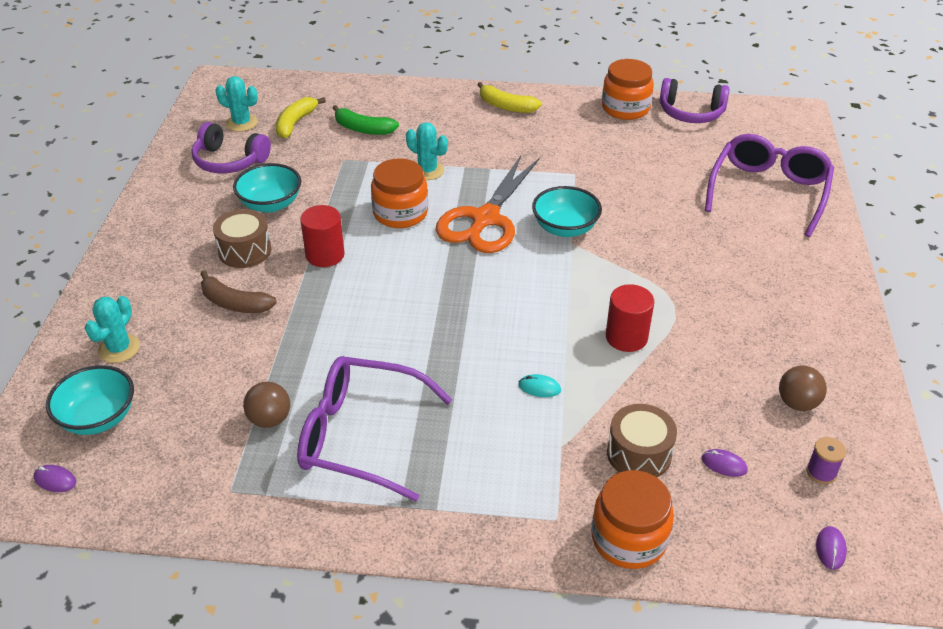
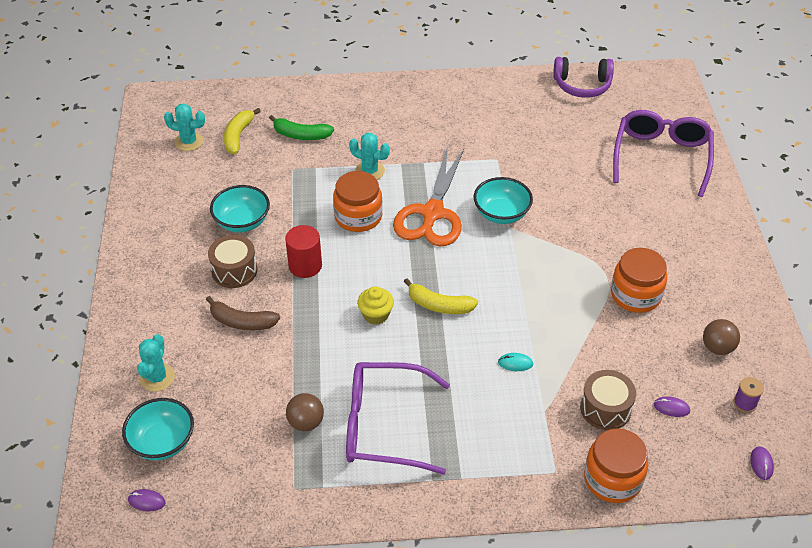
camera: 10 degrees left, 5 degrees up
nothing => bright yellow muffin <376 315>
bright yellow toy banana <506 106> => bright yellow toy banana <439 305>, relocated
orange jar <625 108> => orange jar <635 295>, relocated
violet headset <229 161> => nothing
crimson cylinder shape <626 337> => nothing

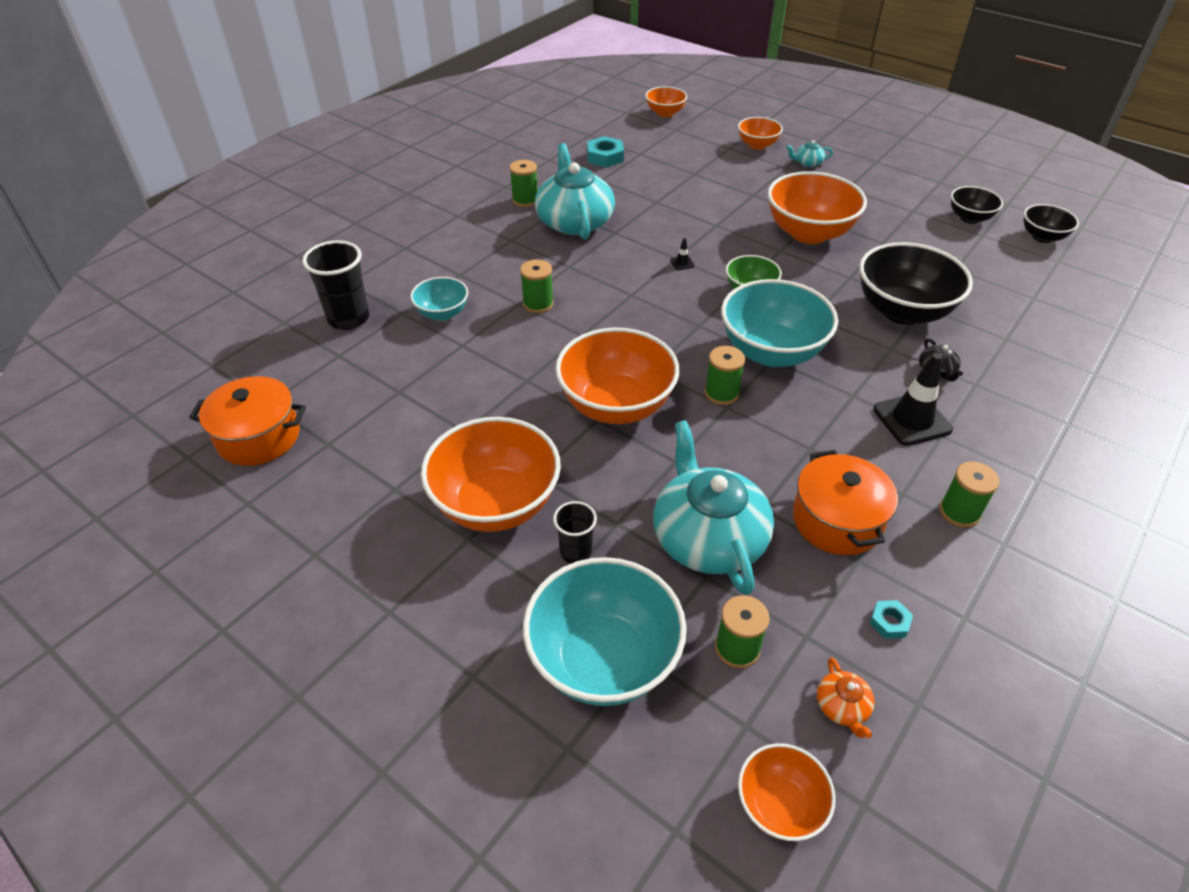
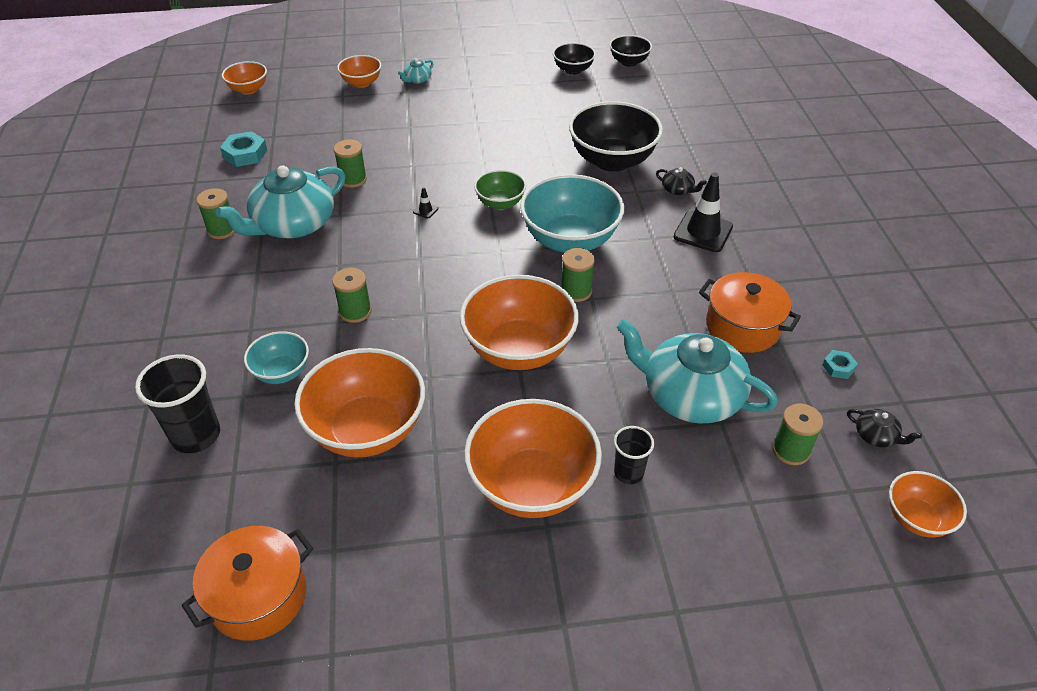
camera: 45 degrees left, 0 degrees up
turquoise teapot <574 221> => turquoise teapot <293 224>, 75 degrees counterclockwise
orange bowl <809 233> => orange bowl <367 430>, relocated
leaf-green reel of thread <959 512> => leaf-green reel of thread <353 179>, relocated
orange teapot <842 707> => black teapot <876 436>
turquoise bowl <604 659> => nothing

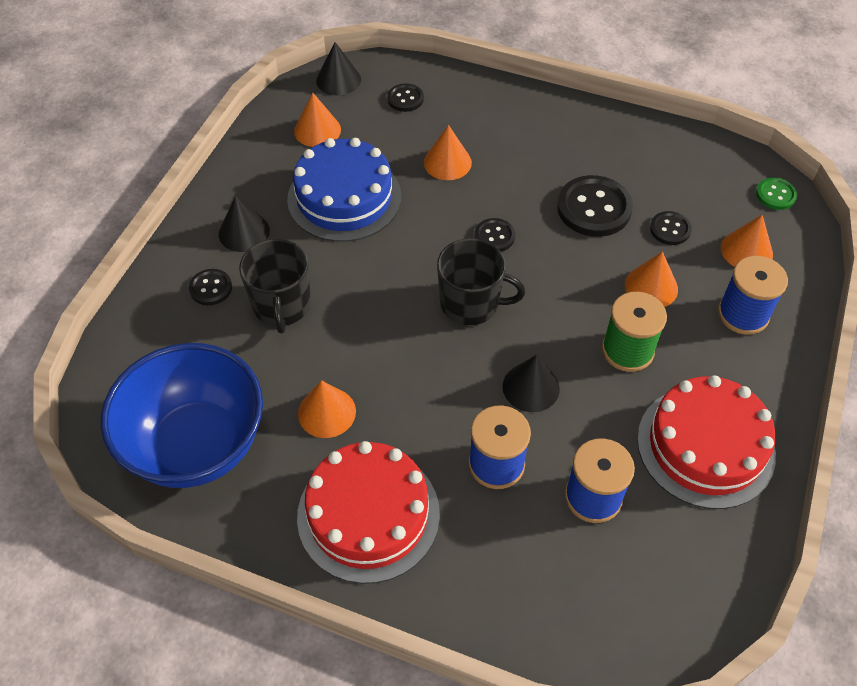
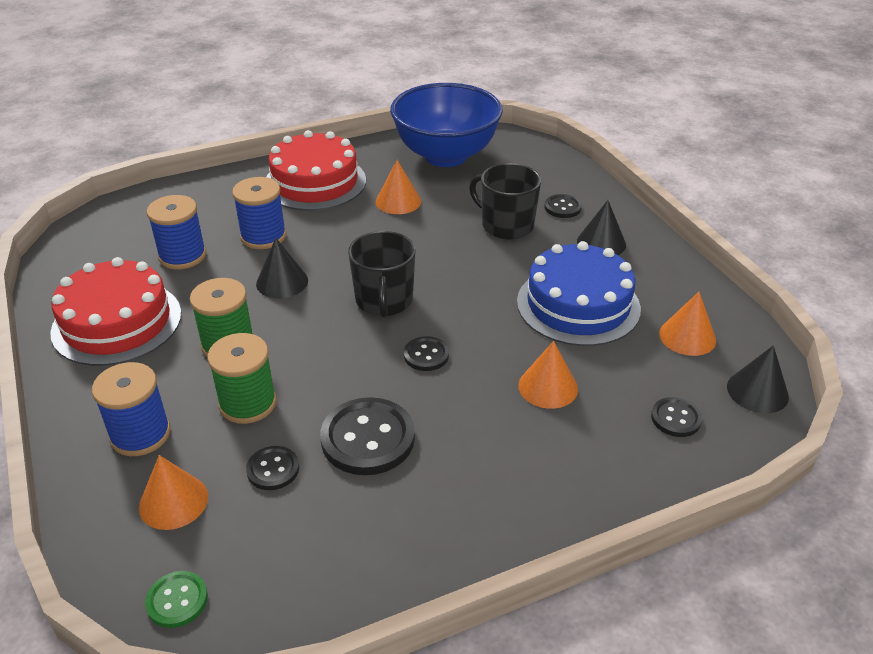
camera: 135 degrees right, 15 degrees down
orange solid cone <651 287> => leaf-green reel of thread <248 403>
black coffee mug <471 303> => black coffee mug <384 301>, 60 degrees counterclockwise

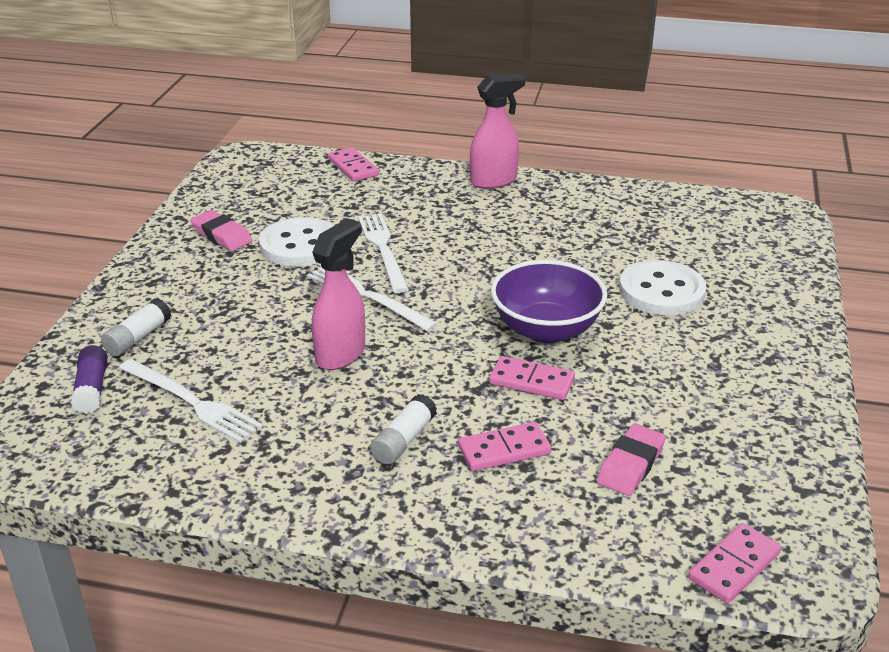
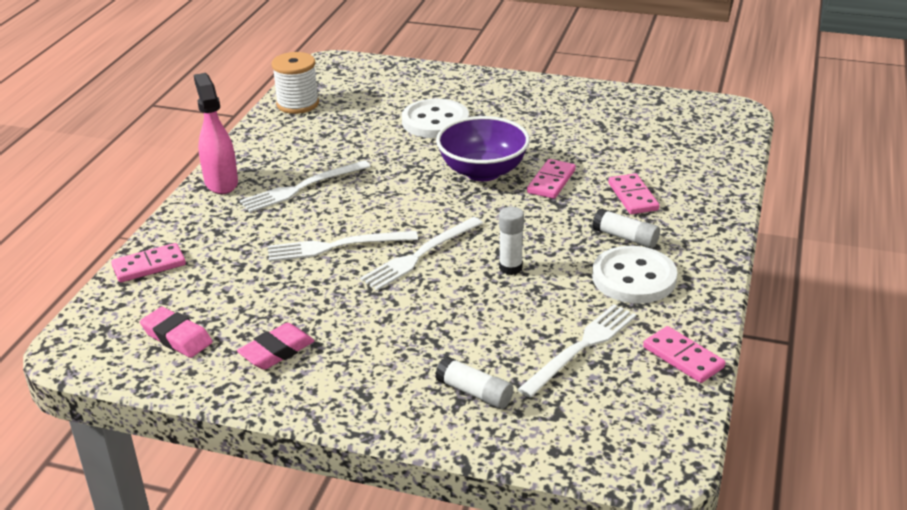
camera: 85 degrees left, 0 degrees up
rose-pink pencil eraser <630 465> => rose-pink pencil eraser <177 337>, relocated
nothing => snow-white dinner fork <302 188>
nothing => snow-white reel of thread <297 104>
rose-pink sprayer <341 354> => snow-white glue stick <510 268>
snow-white button <300 245> => snow-white button <634 278>, relocated
rose-pink domino tile <734 566> => rose-pink domino tile <683 357>, relocated
violet glue stick <92 389> => nothing

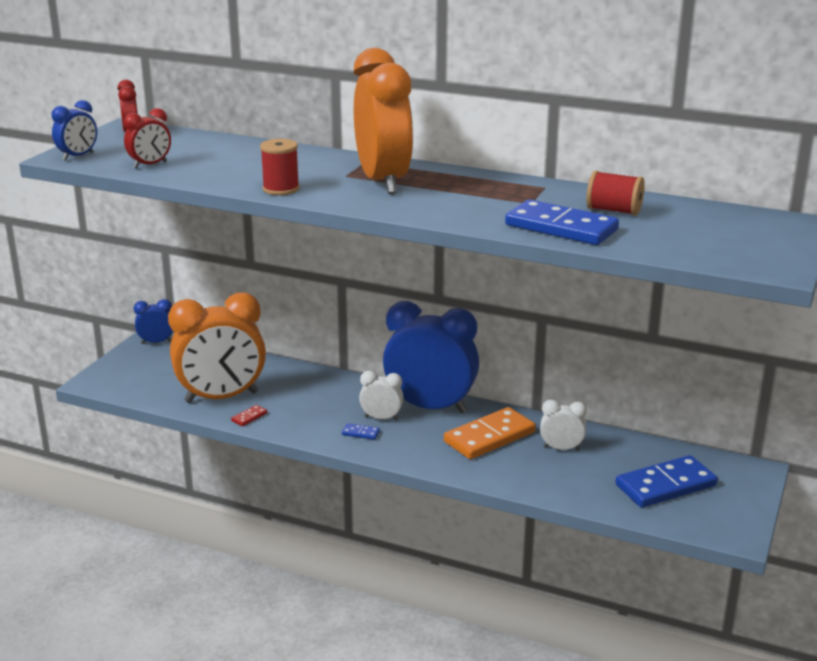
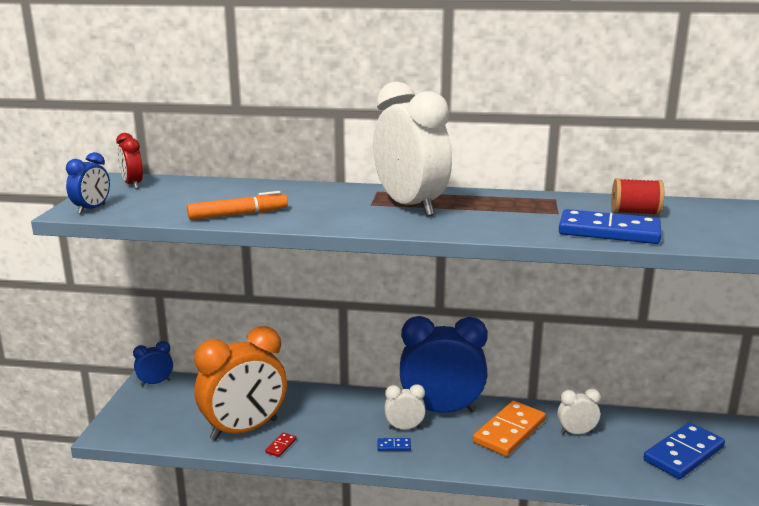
camera: 15 degrees left, 5 degrees down
nothing => orange felt pen <238 214>
orange clock <383 181> => snow-white clock <410 206>
crimson clock <150 165> => nothing
crimson reel of thread <281 189> => nothing

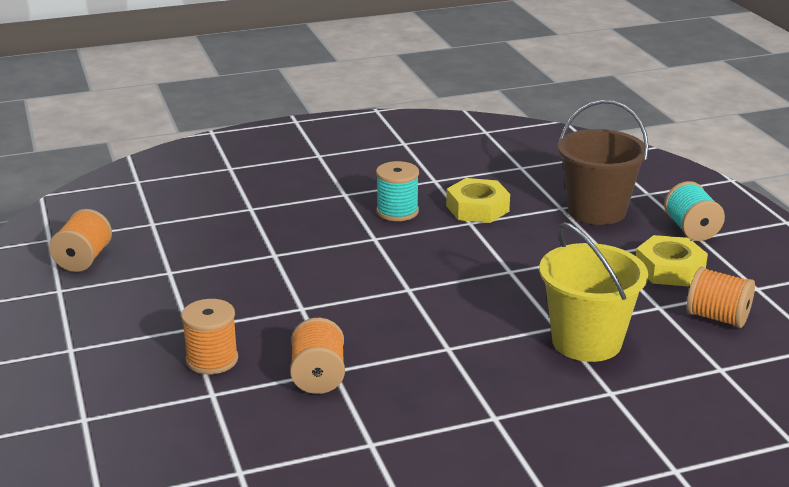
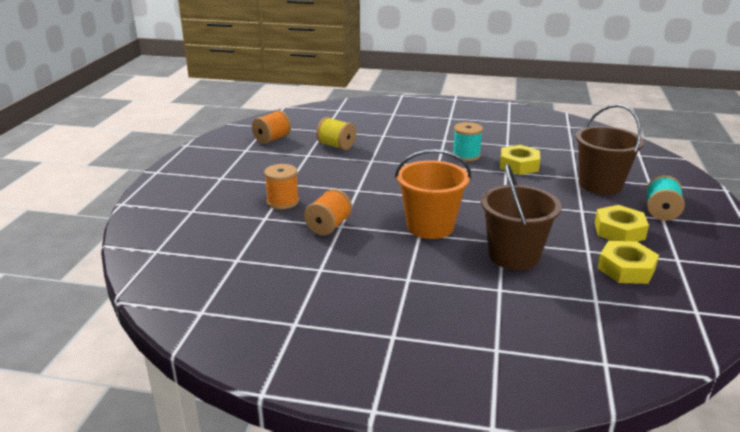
camera: 30 degrees right, 0 degrees up
nothing => bright yellow reel of thread <336 146>
nothing => orange sand bucket <430 226>
bright yellow sand bucket <586 342> => dark brown sand bucket <514 256>
orange reel of thread <717 317> => bright yellow hexagon nut <626 269>

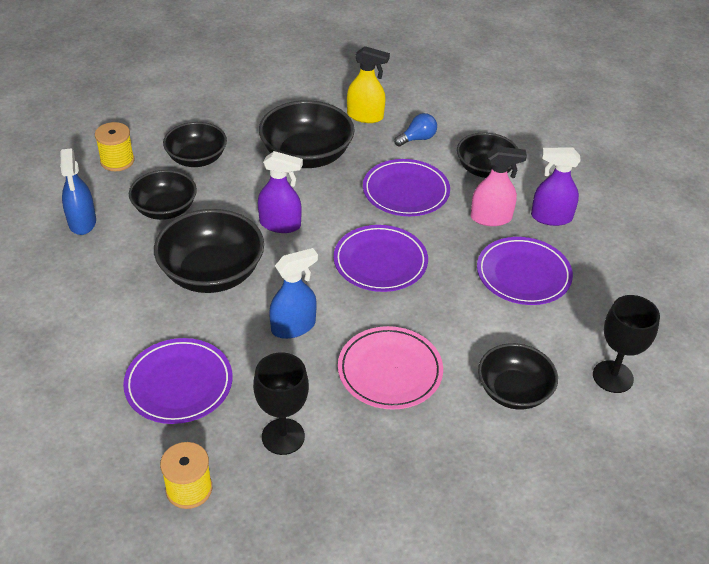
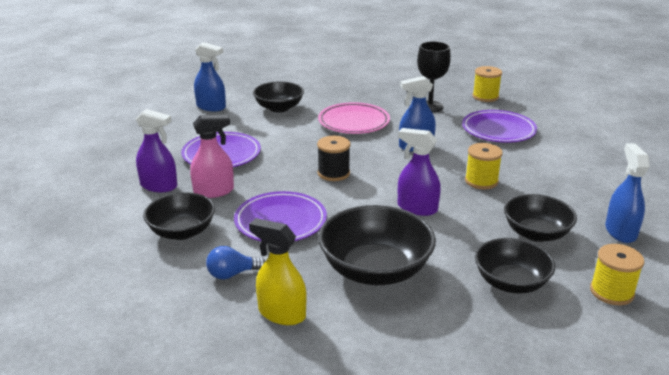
camera: 165 degrees left, 15 degrees down
rose-pink sprayer <491 218> => rose-pink sprayer <214 191>, 150 degrees clockwise
black chalice <613 377> => blue sprayer <211 107>
violet flat dish <380 262> => black reel of thread <333 173>
black bowl <212 273> => bright yellow reel of thread <481 181>

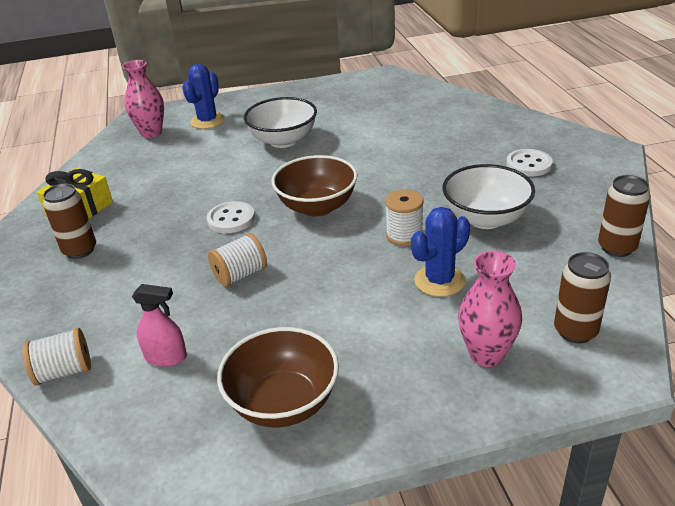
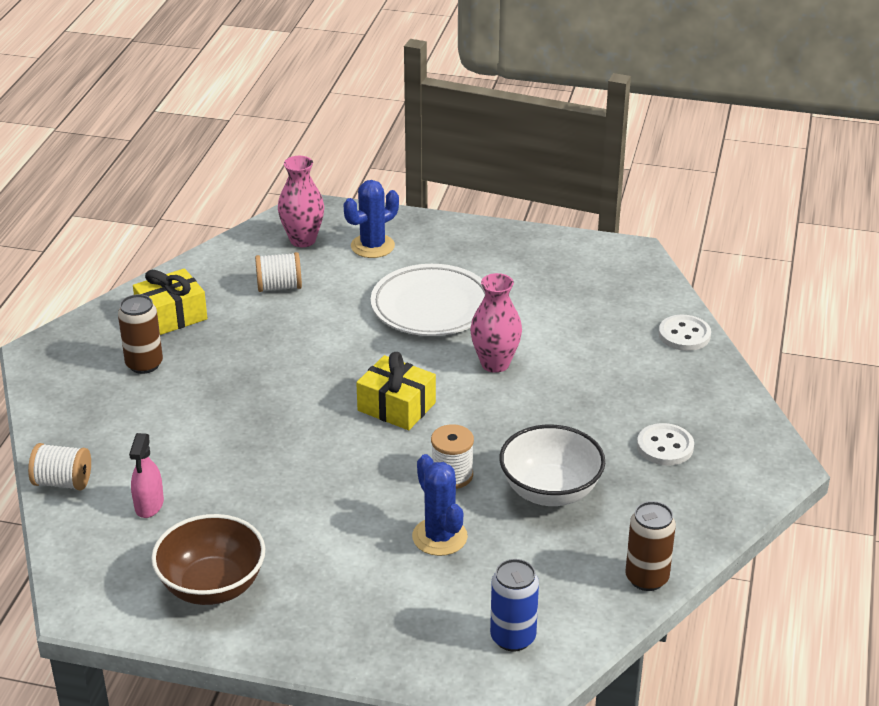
camera: 25 degrees right, 0 degrees up
rose-pink sprayer <166 357> => rose-pink sprayer <149 505>, 60 degrees clockwise
snow-white reel of thread <240 274> => snow-white reel of thread <279 287>, relocated
dark brown bowl <317 207> => bright yellow wrapped gift <396 407>
snow-white bowl <283 140> => snow-white flat dish <431 307>
blue saguaro cactus <439 281> => blue saguaro cactus <439 537>, 75 degrees clockwise
rose-pink flower vase <486 354> => rose-pink flower vase <495 364>, relocated
dark brown can <575 331> => blue can <513 638>
snow-white button <231 219> => snow-white button <684 335>, relocated

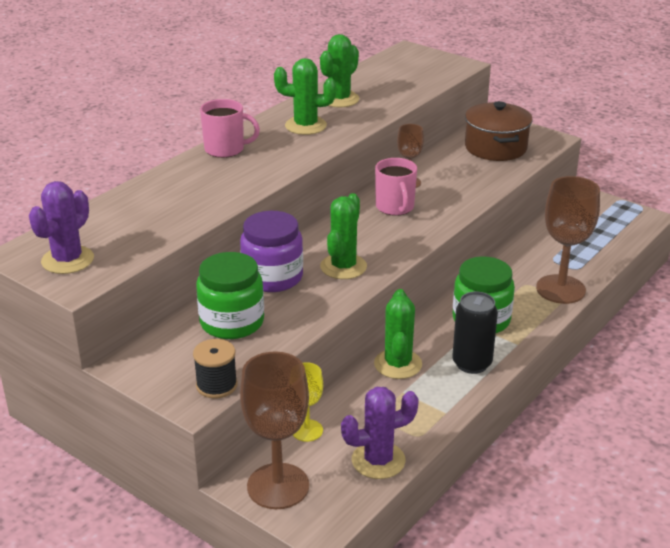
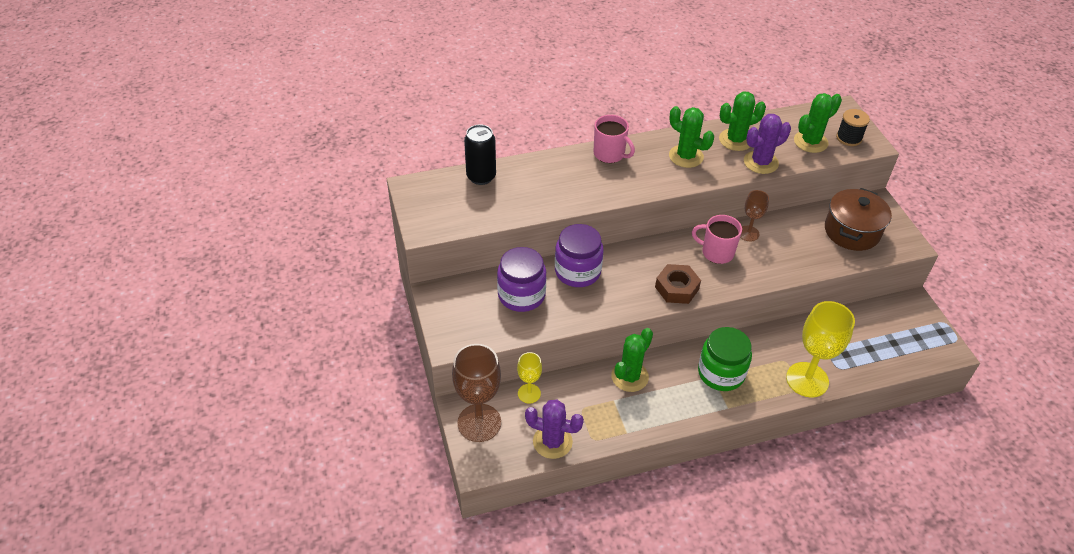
camera: 35 degrees right, 15 degrees up
black can <472 363> => black can <481 177>, relocated
leaf-green jar <232 322> => violet jar <521 295>
nothing => dark brown hexagon nut <677 288>
rose-pink coffee mug <395 207> => rose-pink coffee mug <716 252>, 90 degrees clockwise
violet saguaro cactus <67 260> => violet saguaro cactus <760 162>, relocated
dark brown chalice <560 289> => bright yellow chalice <807 379>
leaf-green saguaro cactus <343 267> => leaf-green saguaro cactus <810 142>, relocated
black reel of thread <216 385> => black reel of thread <849 138>, relocated

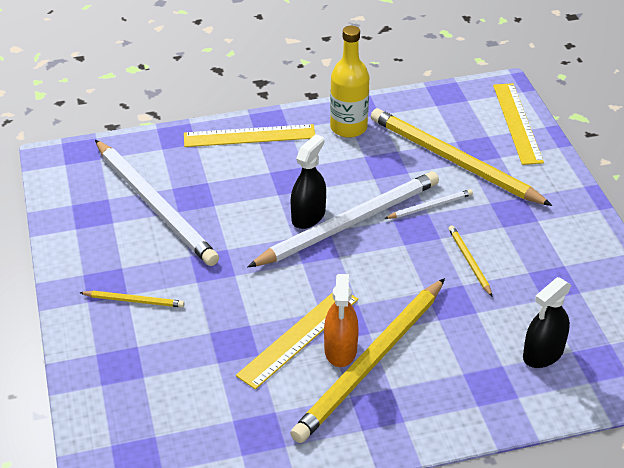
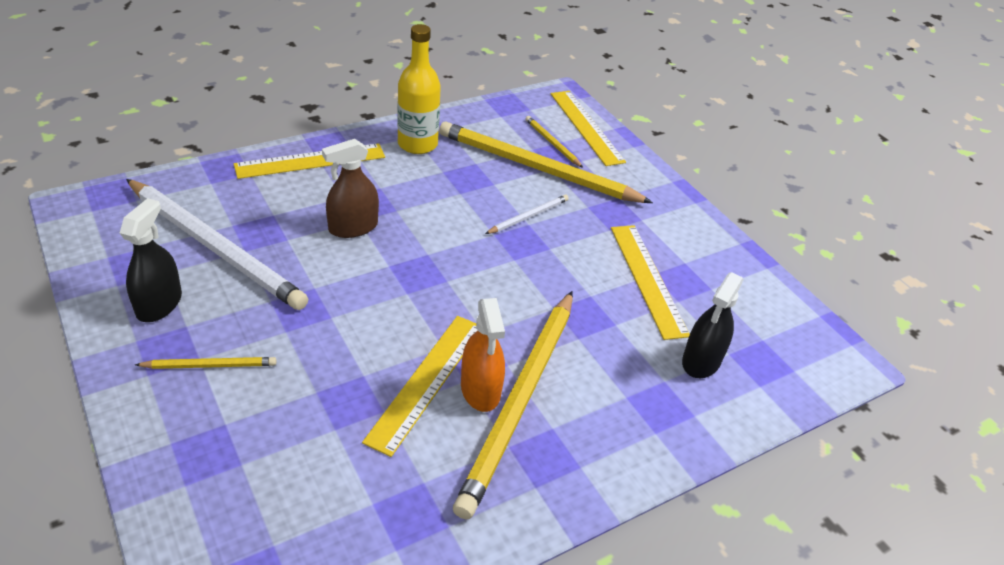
camera: 20 degrees left, 0 degrees up
black sprayer <308 216> => black sprayer <159 304>, relocated
nothing => dark brown sprayer <353 227>
bright yellow lead pencil <469 261> => bright yellow lead pencil <552 143>, relocated
nothing => bright yellow measuring stick <647 279>
snow-white lead pencil <349 223> => nothing

